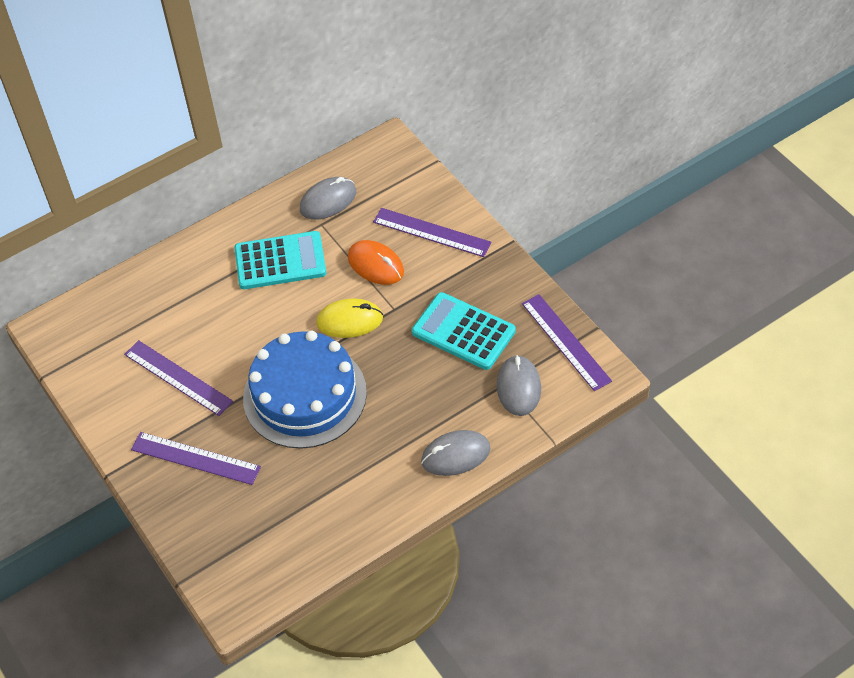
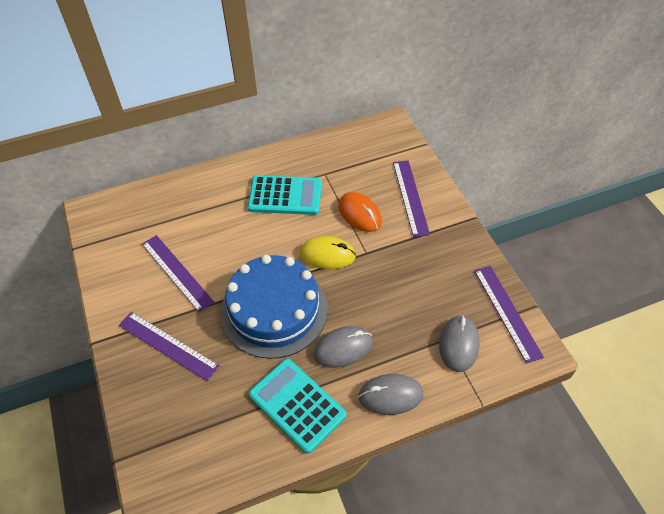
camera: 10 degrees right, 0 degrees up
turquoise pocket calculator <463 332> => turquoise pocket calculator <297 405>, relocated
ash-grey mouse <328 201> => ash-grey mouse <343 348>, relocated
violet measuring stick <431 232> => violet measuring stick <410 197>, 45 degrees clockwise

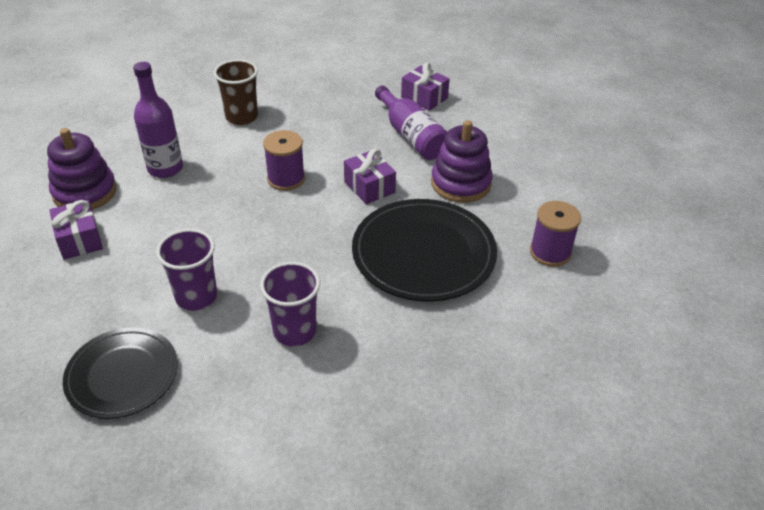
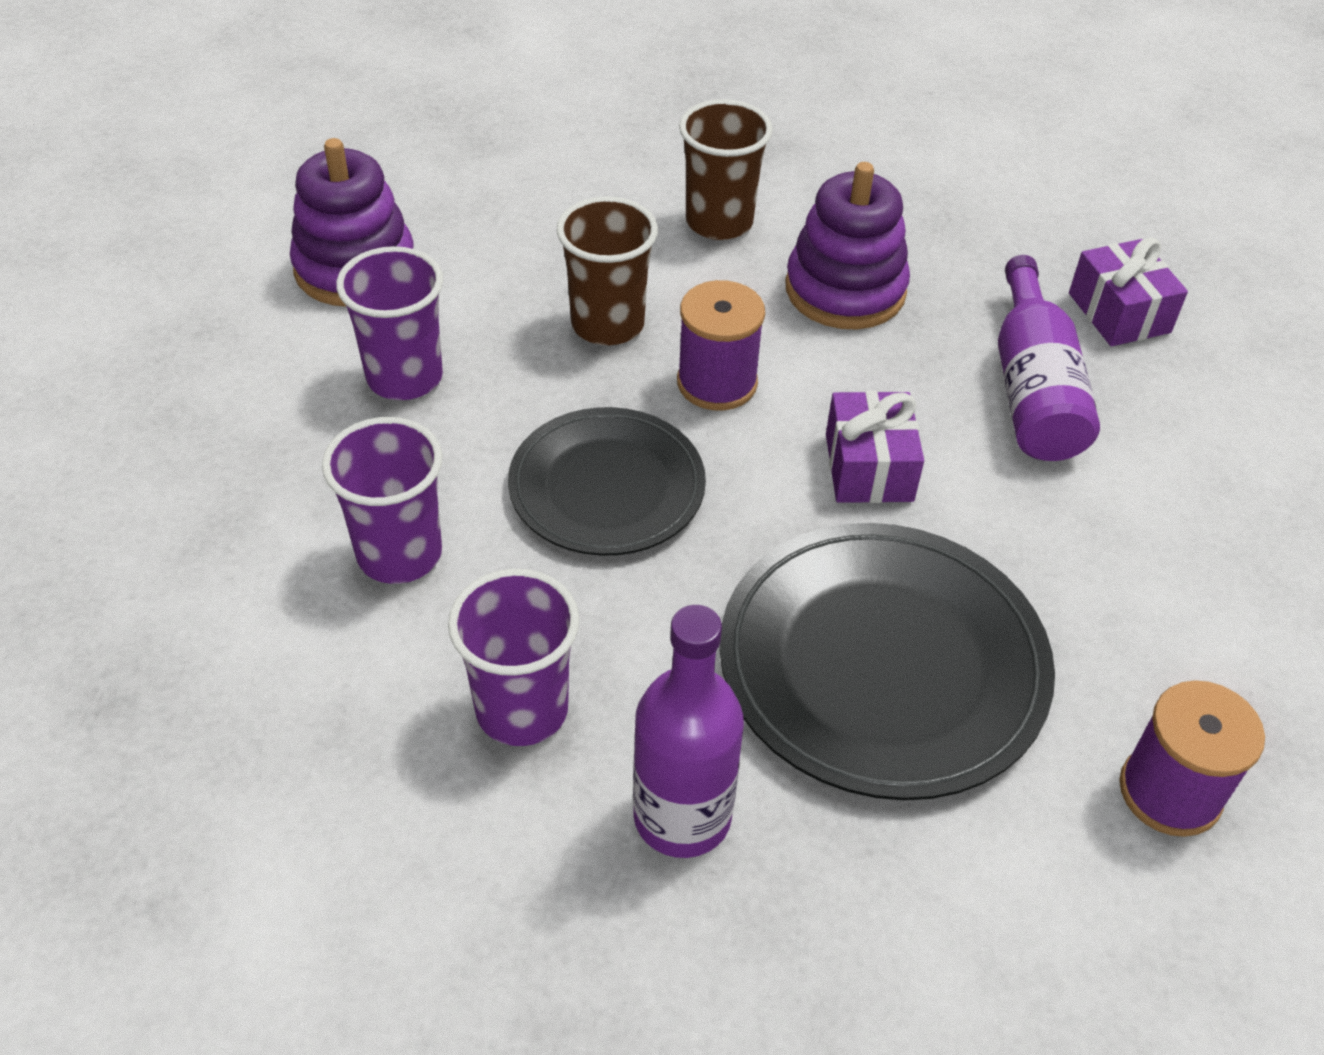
camera: 30 degrees right, 5 degrees up
nothing => violet beaker <404 377>
black flat dish <122 375> => black flat dish <607 487>, relocated
nothing => dark brown beaker <607 324>
violet flask <165 168> => violet flask <682 816>, relocated
violet stacking rings <460 183> => violet stacking rings <845 290>, relocated
violet wrapped gift <80 240> => nothing

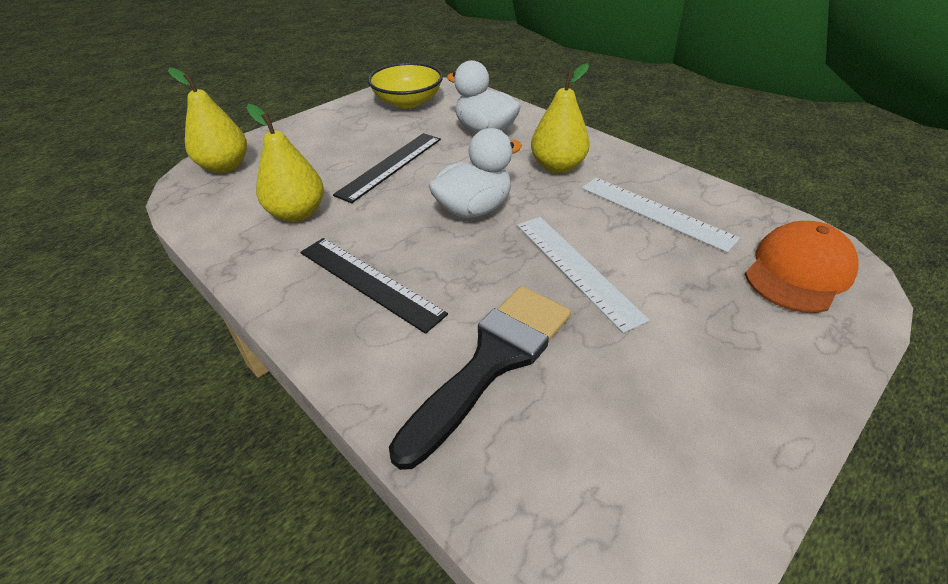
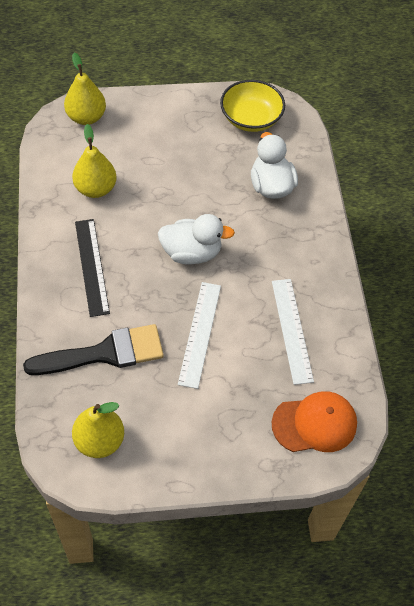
camera: 35 degrees right, 15 degrees up
bright yellow pear <557 167> => bright yellow pear <99 441>, relocated
black measuring stick <390 166> => nothing

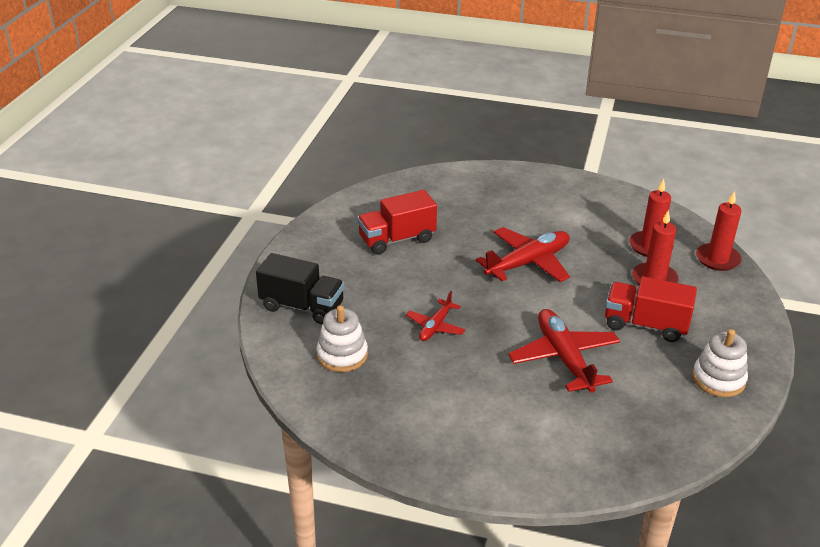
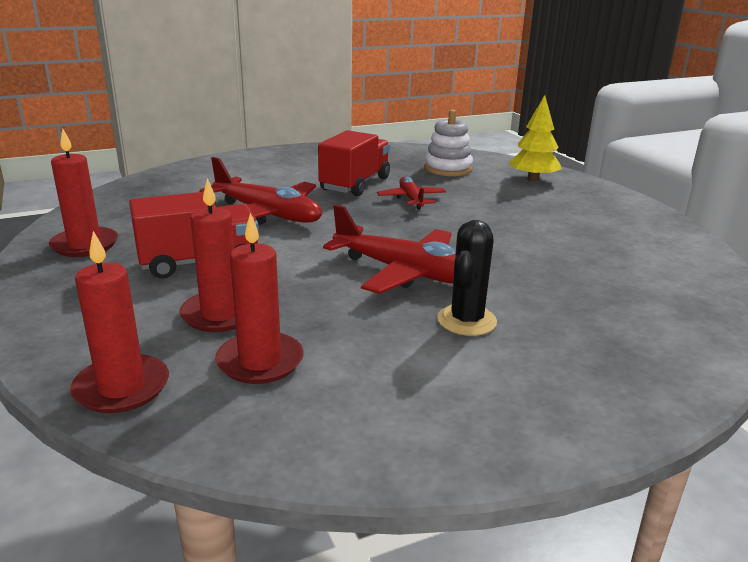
camera: 140 degrees right, 10 degrees down
snow-white stacking rings <718 379> => crimson pillar candle <85 245>
crimson toy truck <397 239> => crimson toy truck <355 184>, relocated
crimson aeroplane <528 263> => crimson aeroplane <406 273>, 75 degrees counterclockwise
nothing => black saguaro cactus <466 320>
black toy truck <302 306> => bright yellow toy tree <533 179>

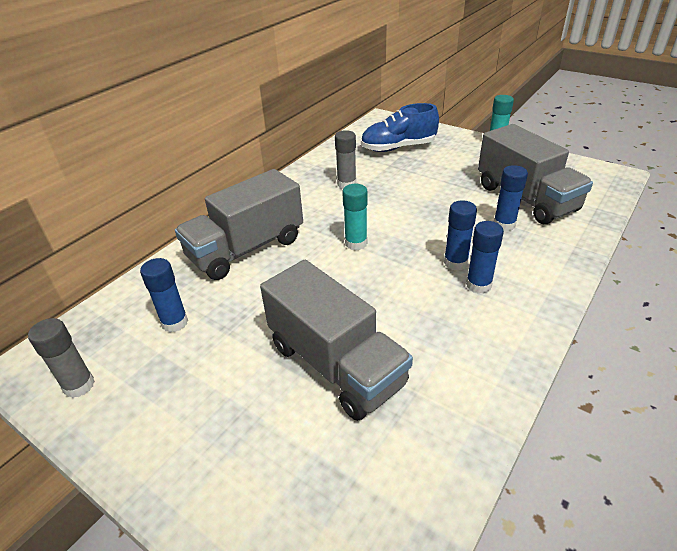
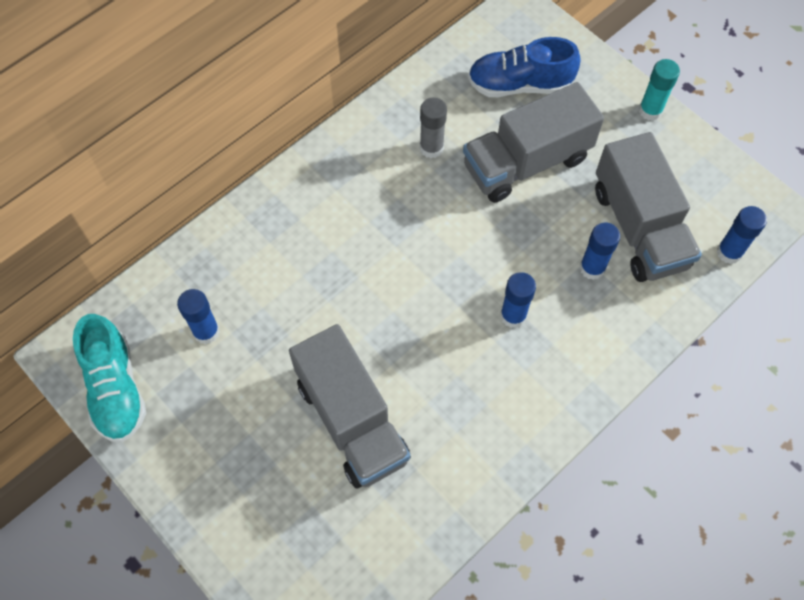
camera: 10 degrees right, 25 degrees up
ash-grey glue stick <79 385> => turquoise sneaker <116 389>
ash-grey toy truck <246 249> => ash-grey toy truck <526 162>, relocated
blue glue stick <478 285> => blue glue stick <729 252>, relocated
turquoise glue stick <356 243> => nothing

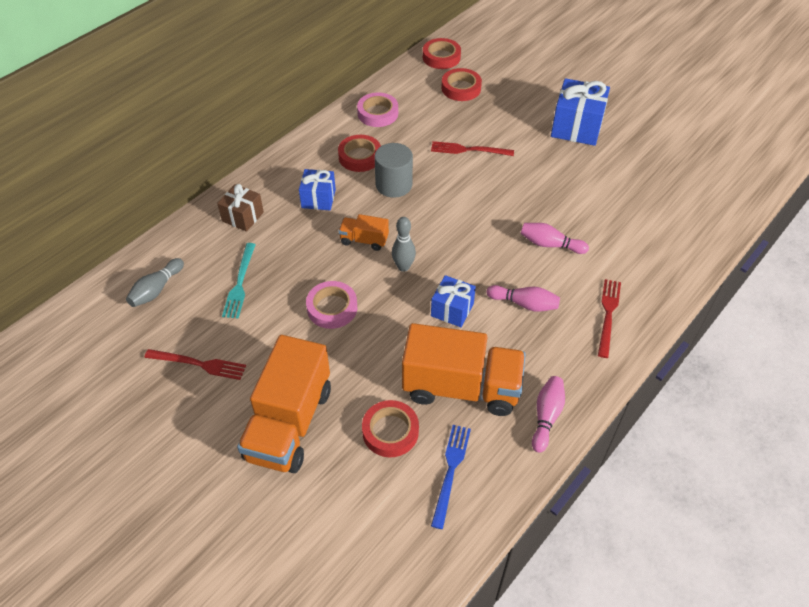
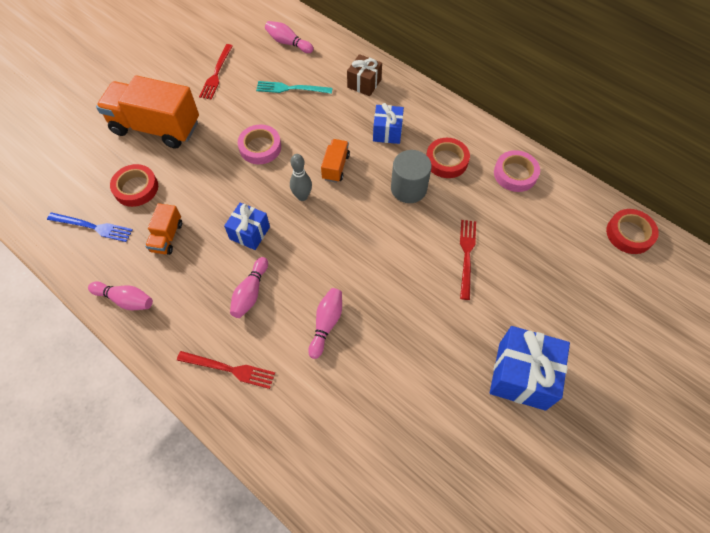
camera: 90 degrees right, 10 degrees up
orange toy truck <461 387> => orange toy truck <167 237>, x0.47
ash-grey bowling pin <156 289> => rose-pink bowling pin <288 43>
crimson roll of tape <461 88> => nothing

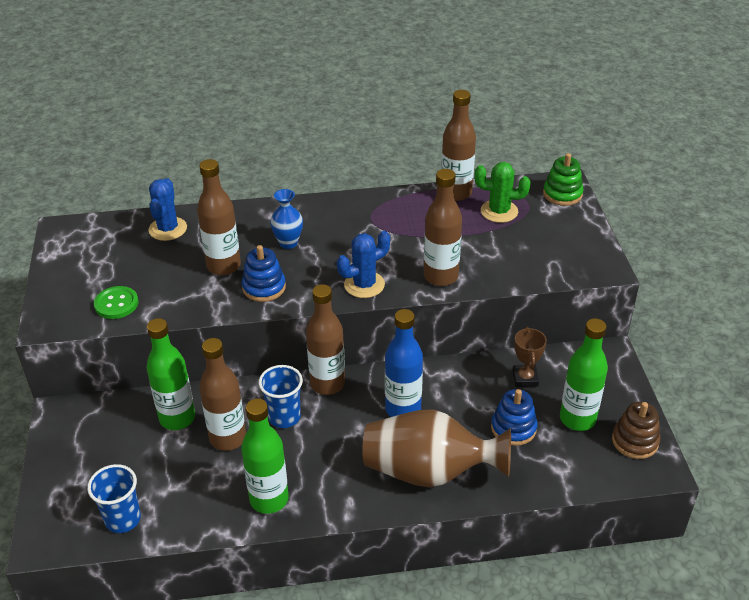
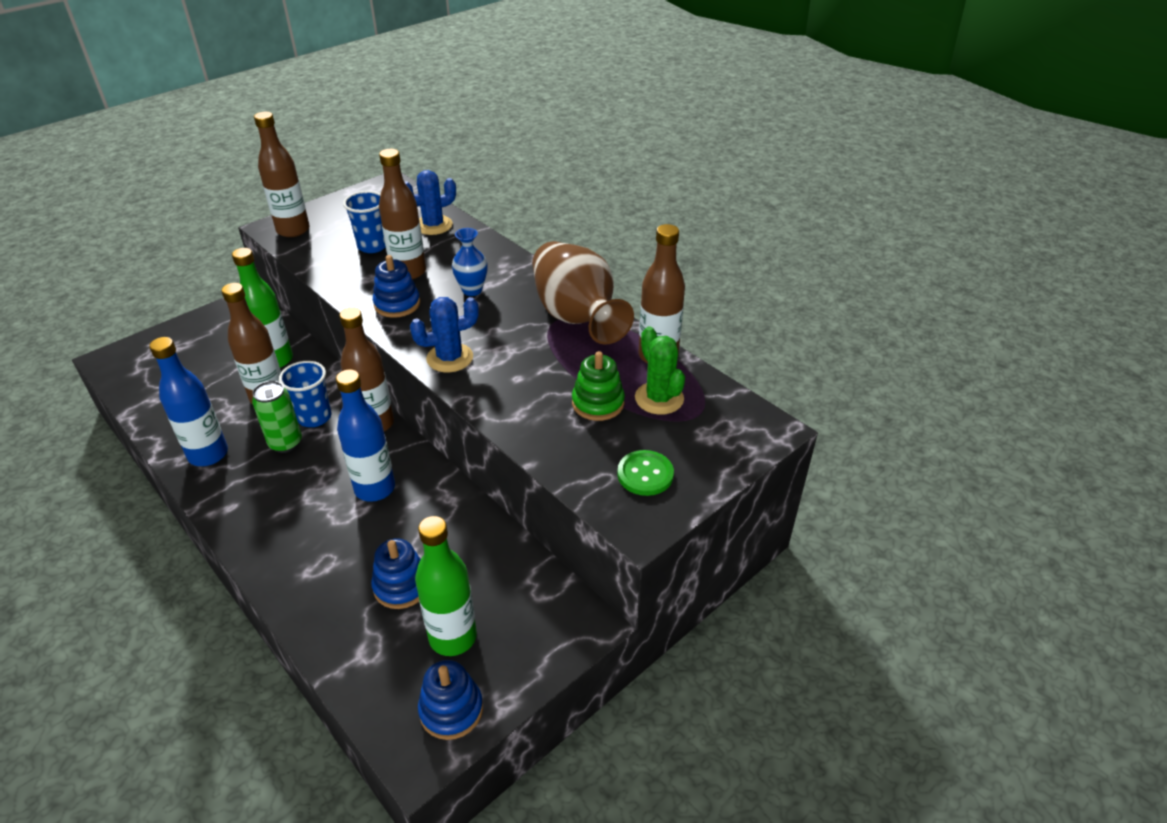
camera: 55 degrees right, 0 degrees up
leaf-green flask <269 499> => blue flask <208 454>
nothing => leaf-green can <285 443>
dark brown flask <440 276> => dark brown flask <293 230>, relocated
blue beaker <123 519> => blue beaker <372 246>, relocated
blue saguaro cactus <364 285> => blue saguaro cactus <450 358>, 45 degrees counterclockwise
dark brown stacking rings <635 441> => blue stacking rings <451 710>
dark brown flower vase <429 471> => dark brown flower vase <576 317>, relocated
leaf-green stacking rings <562 194> => leaf-green stacking rings <598 403>, relocated
leaf-green button <116 304> => leaf-green button <645 474>, relocated
dark brown prize cup <525 378> => nothing

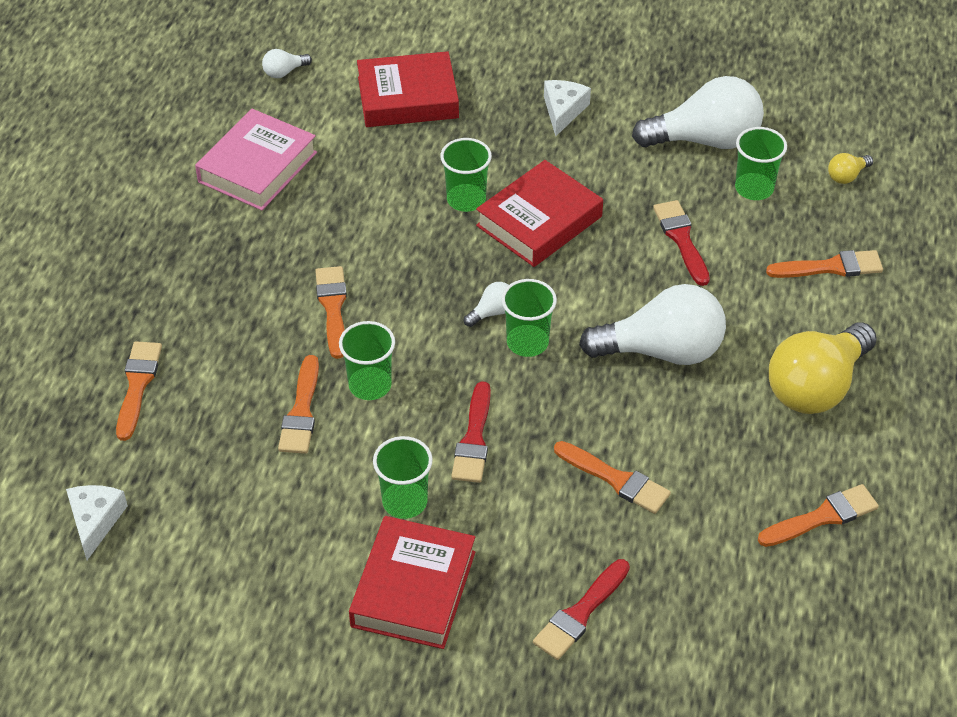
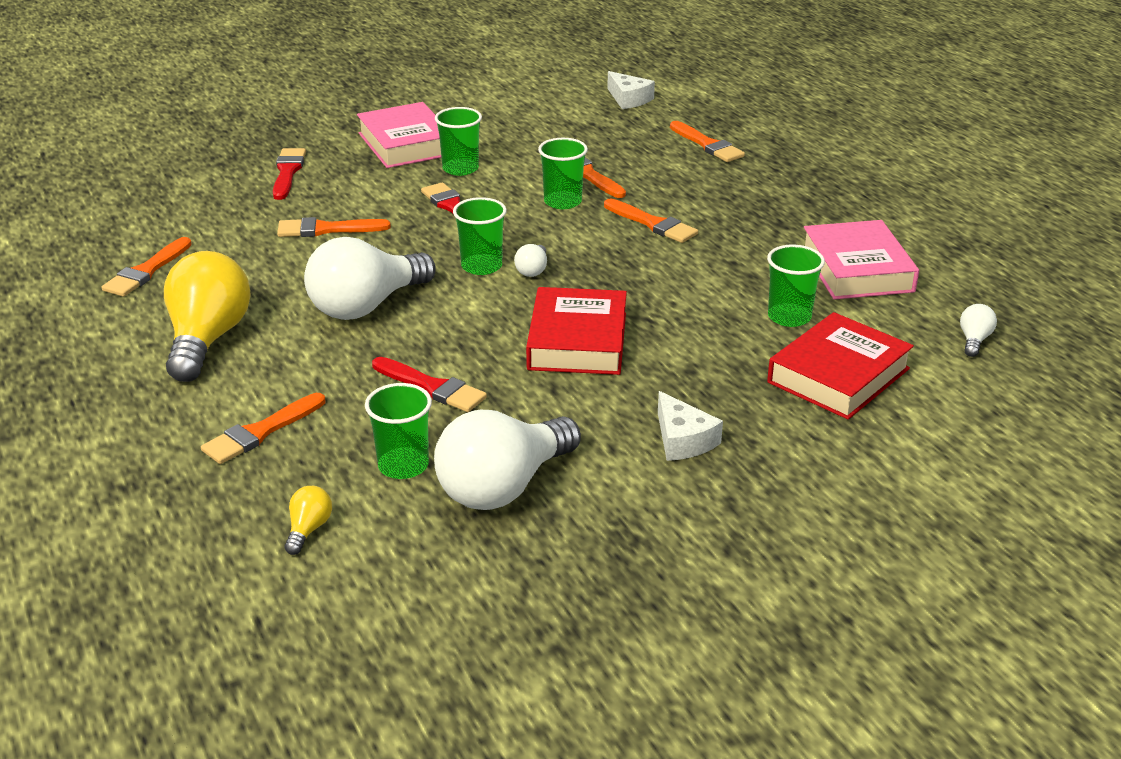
camera: 140 degrees right, 15 degrees down
crimson hardback <413 589> => rose-pink hardback <406 144>
leaf-green beaker <466 199> => leaf-green beaker <789 317>, relocated

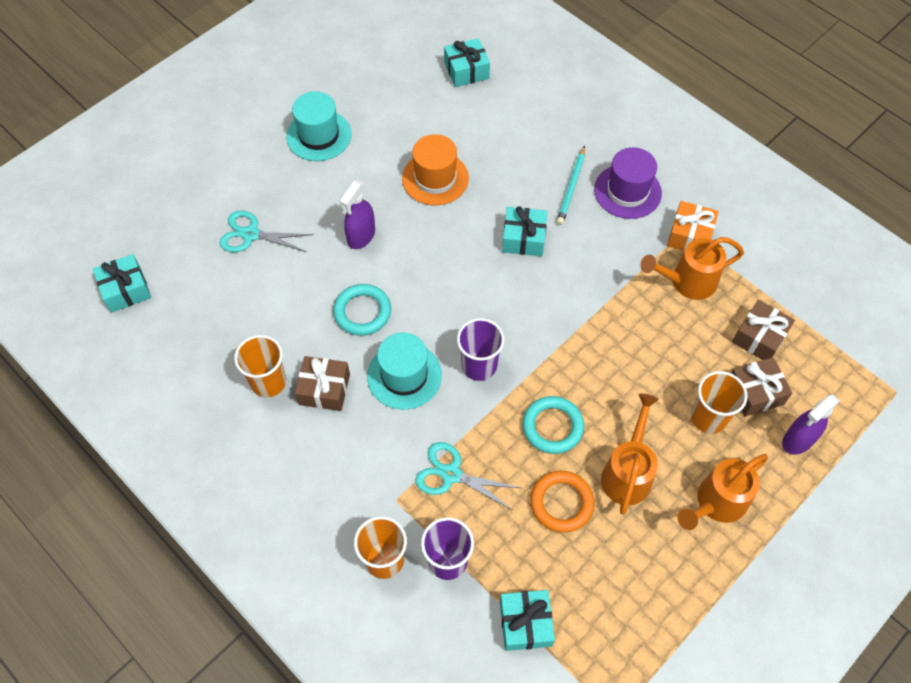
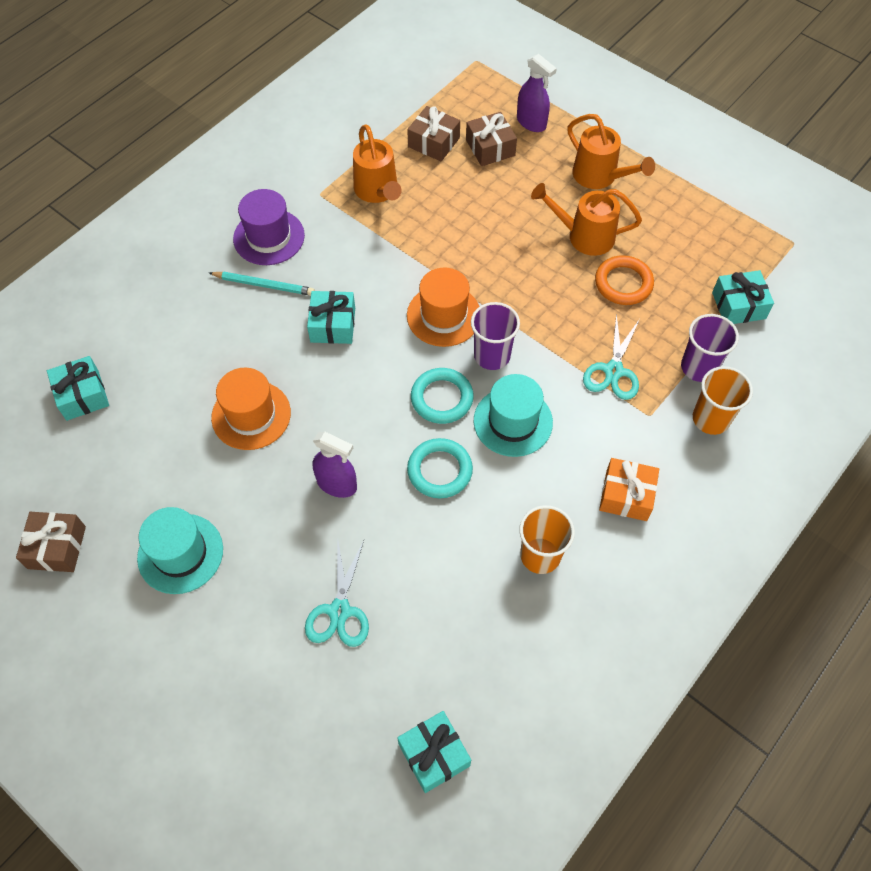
camera: 95 degrees left, 0 degrees up
dark brown wrapped gift <324 389> => dark brown wrapped gift <57 547>, relocated
nothing => orange hat <444 315>
turquoise ring <552 427> => turquoise ring <442 398>, relocated
orange wrapped gift <689 235> => orange wrapped gift <626 495>, relocated
orange beaker <708 418> => nothing

